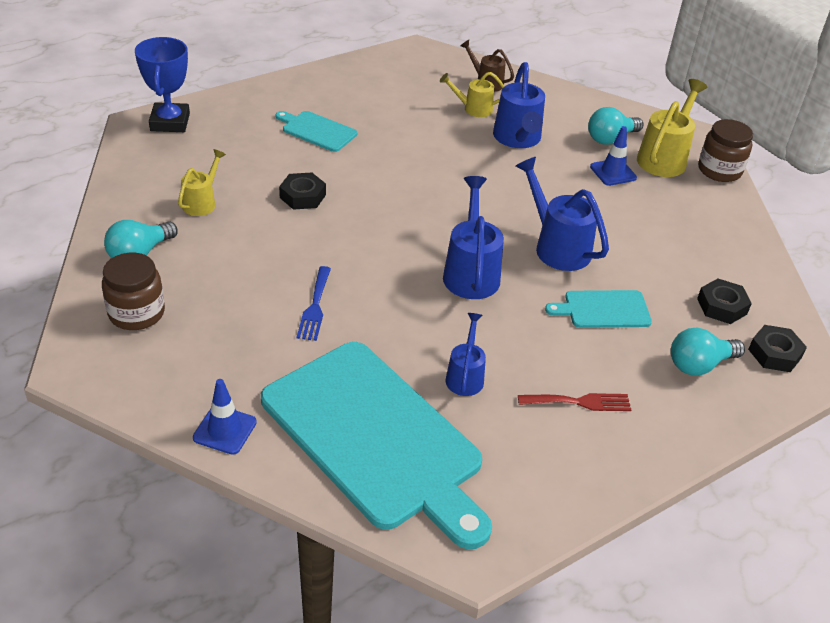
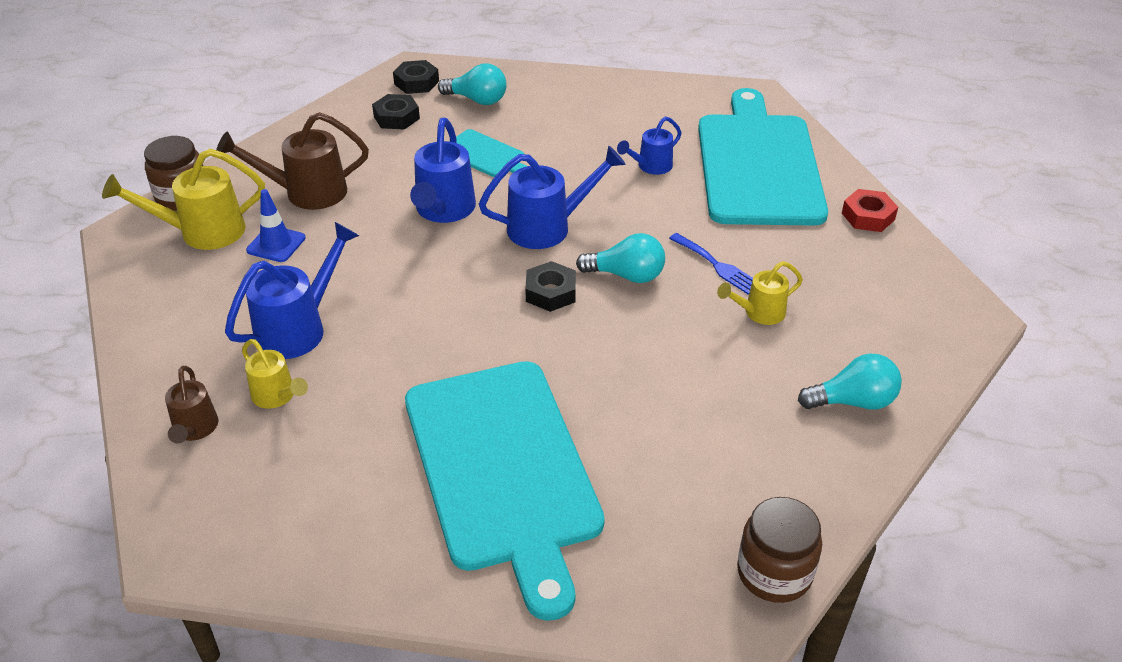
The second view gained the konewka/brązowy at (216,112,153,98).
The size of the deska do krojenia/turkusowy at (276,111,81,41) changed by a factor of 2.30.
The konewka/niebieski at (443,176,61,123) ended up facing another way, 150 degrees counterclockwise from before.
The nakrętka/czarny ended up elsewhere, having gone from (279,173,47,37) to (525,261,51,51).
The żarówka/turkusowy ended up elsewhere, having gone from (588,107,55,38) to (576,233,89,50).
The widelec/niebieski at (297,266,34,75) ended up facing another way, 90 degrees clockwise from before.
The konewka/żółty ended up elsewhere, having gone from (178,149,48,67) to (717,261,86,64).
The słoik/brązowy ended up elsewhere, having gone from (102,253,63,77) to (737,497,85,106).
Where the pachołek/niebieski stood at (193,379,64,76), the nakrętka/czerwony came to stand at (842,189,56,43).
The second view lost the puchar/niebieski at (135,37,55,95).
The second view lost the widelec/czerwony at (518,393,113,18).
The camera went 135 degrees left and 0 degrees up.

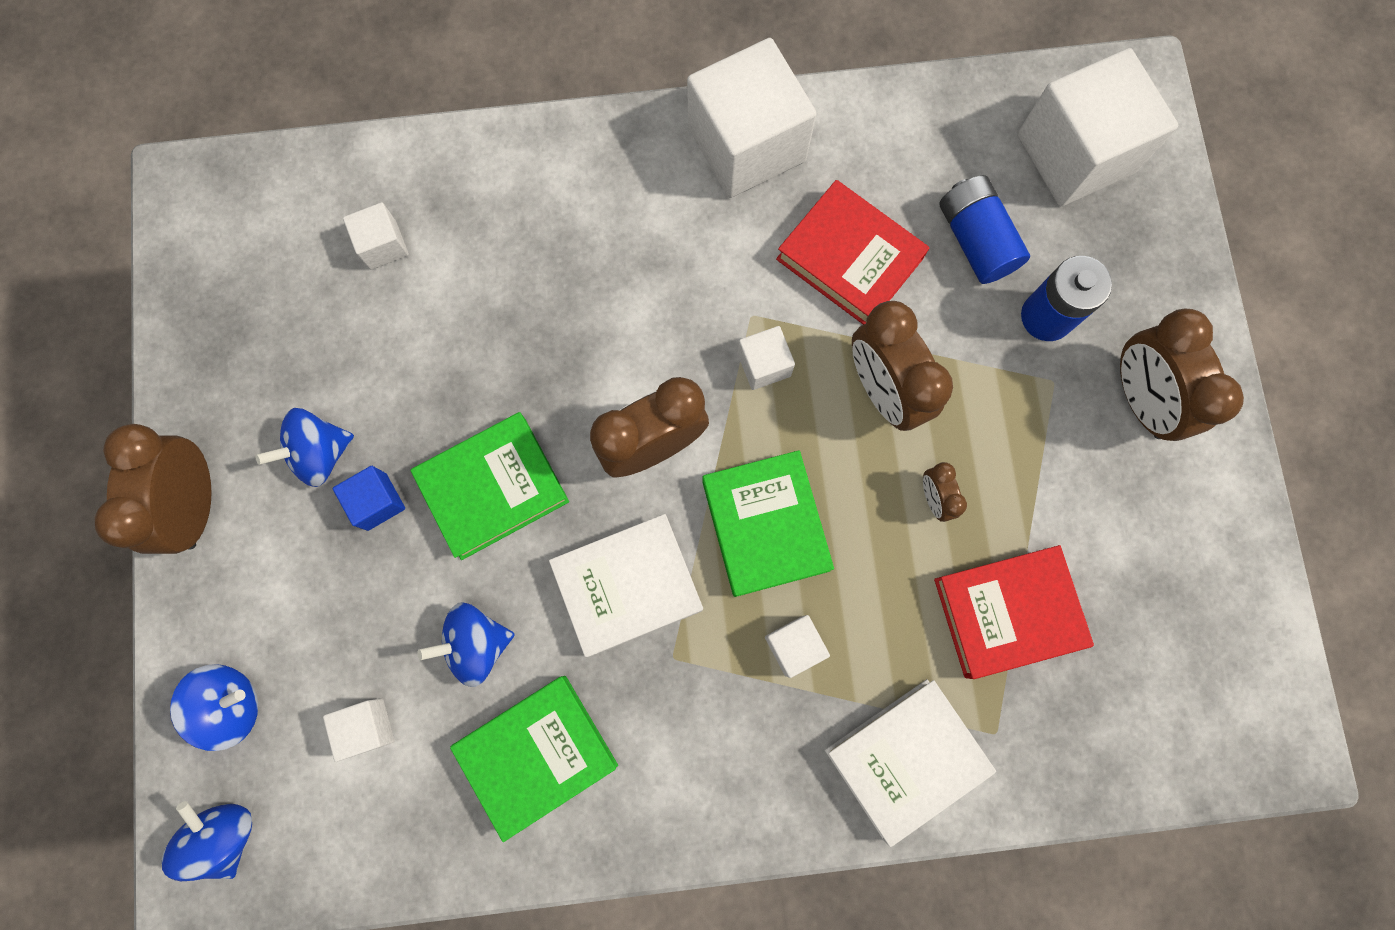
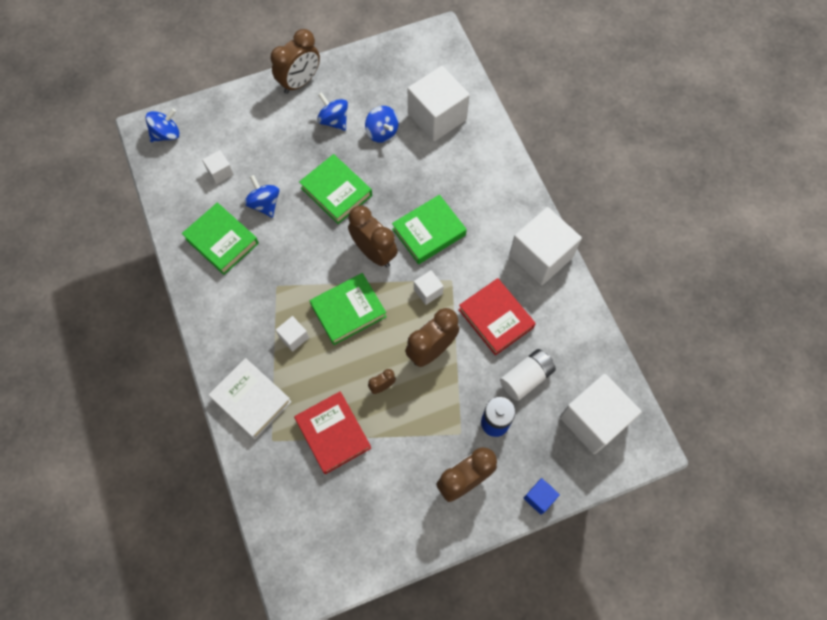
The budzik/brązowy at (95,424,117,130) ended up facing another way, 150 degrees clockwise from before.
The bączek/niebieski ended up elsewhere, having gone from (170,664,88,87) to (365,106,34,37).
The second view gained the książka/zielony at (392,195,75,69).
The size of the sześcian/biały at (343,202,66,68) changed by a factor of 2.20.
The książka/czerwony at (776,180,153,145) ended up facing another way, 60 degrees counterclockwise from before.
What was the bateria/niebieski at (940,175,90,109) turned into the bateria/biały at (500,349,56,52).
The sześcian/niebieski ended up elsewhere, having gone from (333,466,72,65) to (524,478,36,36).
The second view lost the książka/biały at (549,514,154,143).
The camera went 75 degrees right and 10 degrees down.

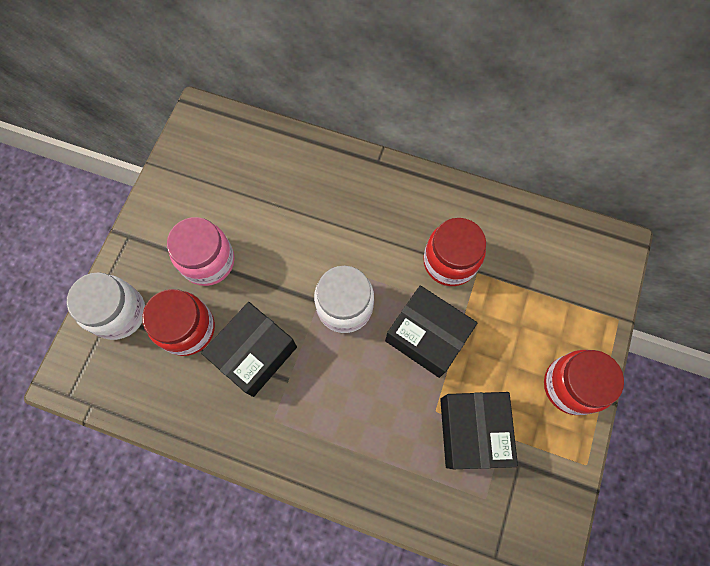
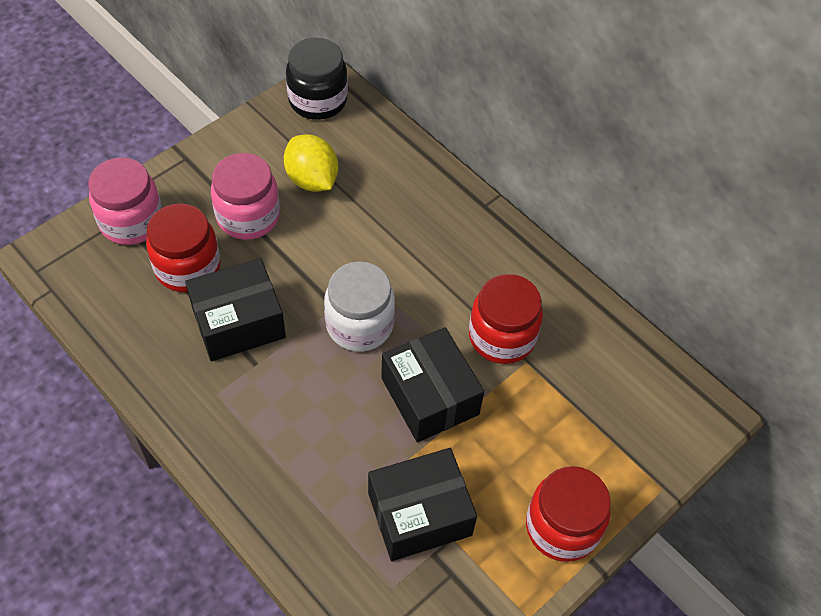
What was the słoik/biały at (67,272,78,68) turned into the słoik/różowy at (88,158,74,87).
The second view gained the cytryna/żółty at (284,134,54,58).
The second view gained the słoik/czarny at (286,37,62,83).
The pudełko/czarny at (440,392,78,77) ended up facing another way, 45 degrees clockwise from before.
The camera went 25 degrees right and 15 degrees down.

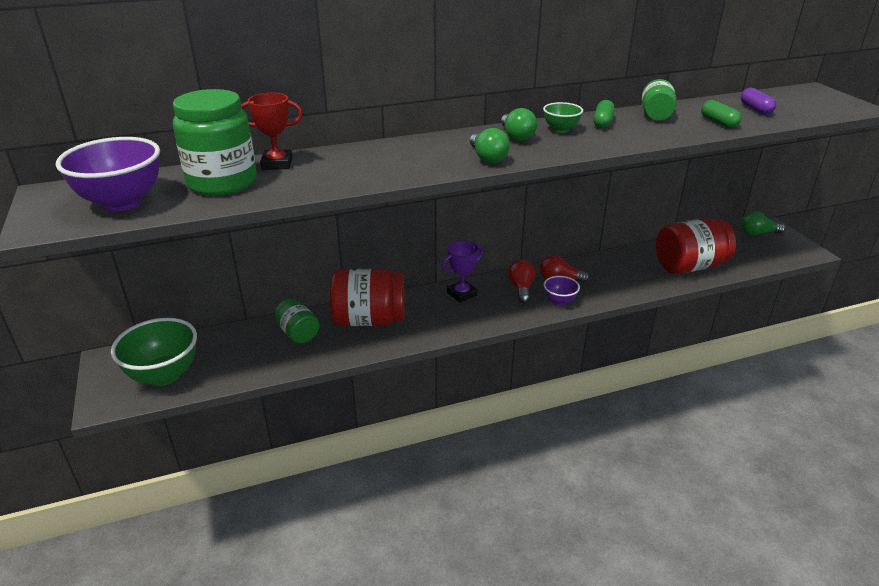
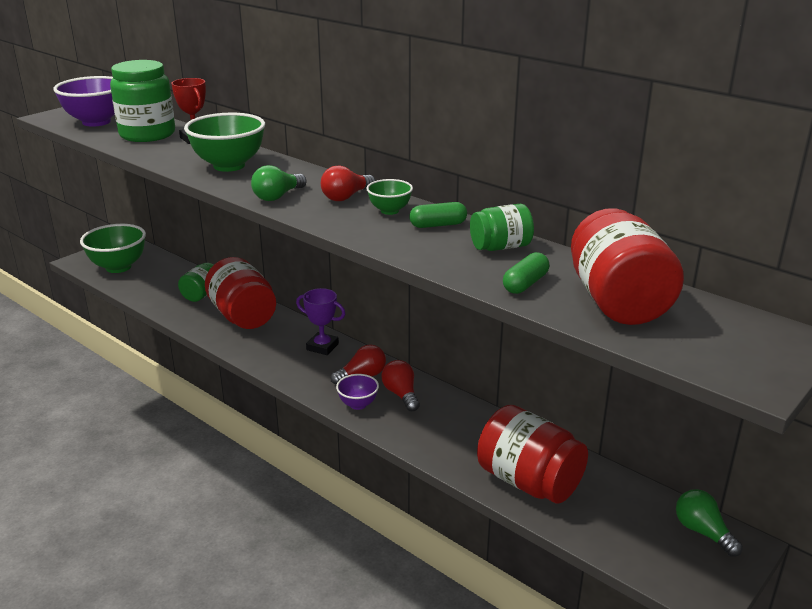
The second view gained the miska/zielony at (184,113,81,59).
What was the żarówka/zielony at (501,108,36,33) turned into the żarówka/czerwony at (321,165,54,36).
Where the kapsułka/fioletowy stood at (741,88,35,27), the słoik/czerwony came to stand at (571,208,113,117).
The camera went 60 degrees right and 5 degrees down.

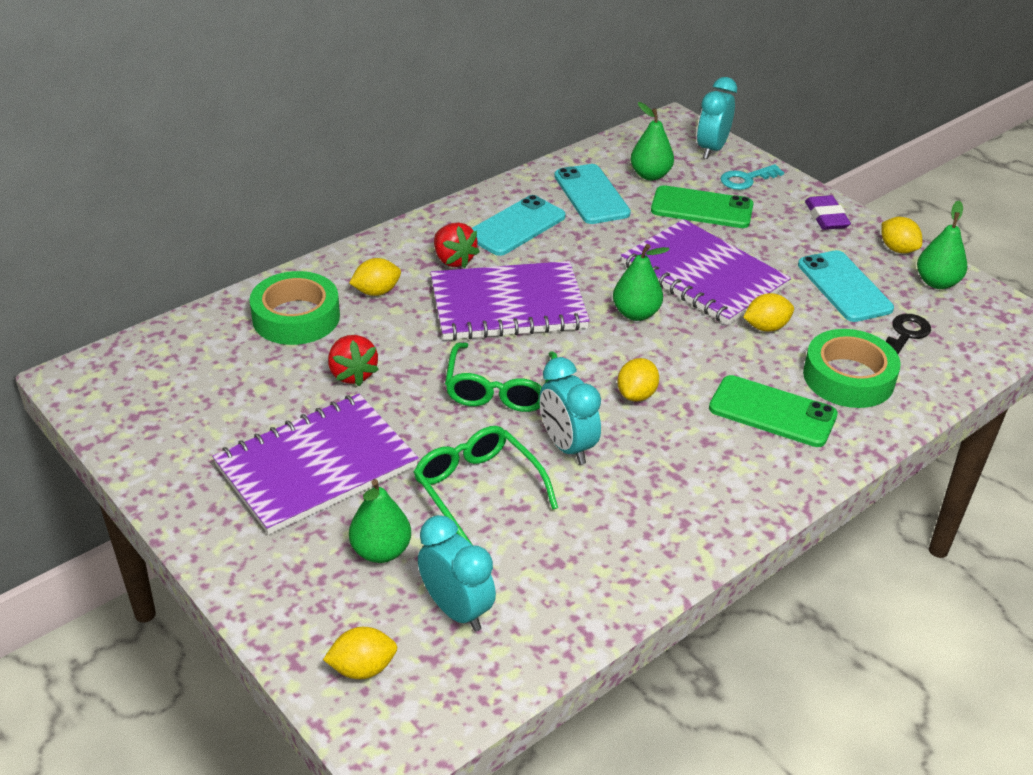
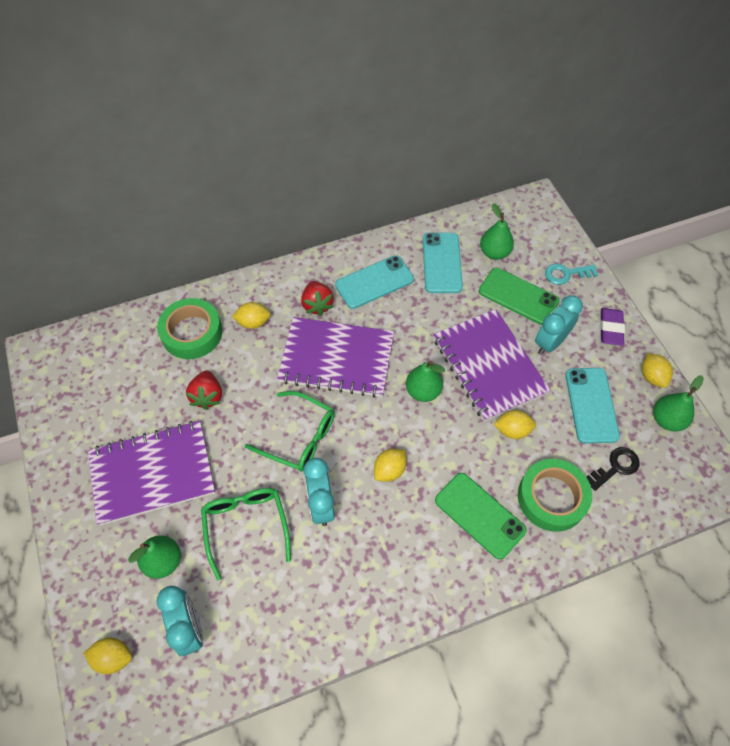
The okulary/zielony at (445,342,112,70) ended up facing another way, 90 degrees counterclockwise from before.
The budzik/turkusowy ended up elsewhere, having gone from (697,77,40,82) to (535,295,48,60).
The camera went 20 degrees right and 20 degrees up.

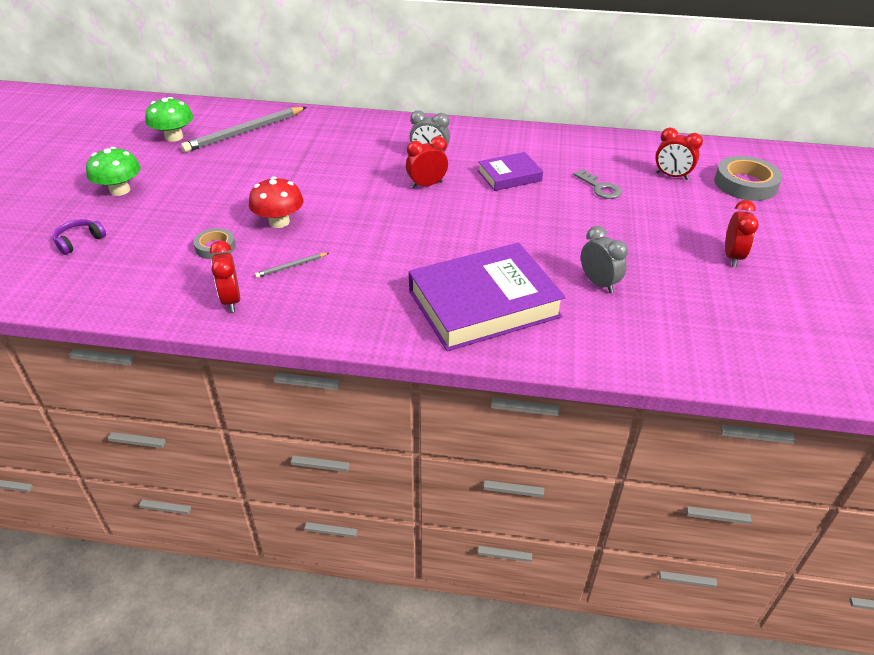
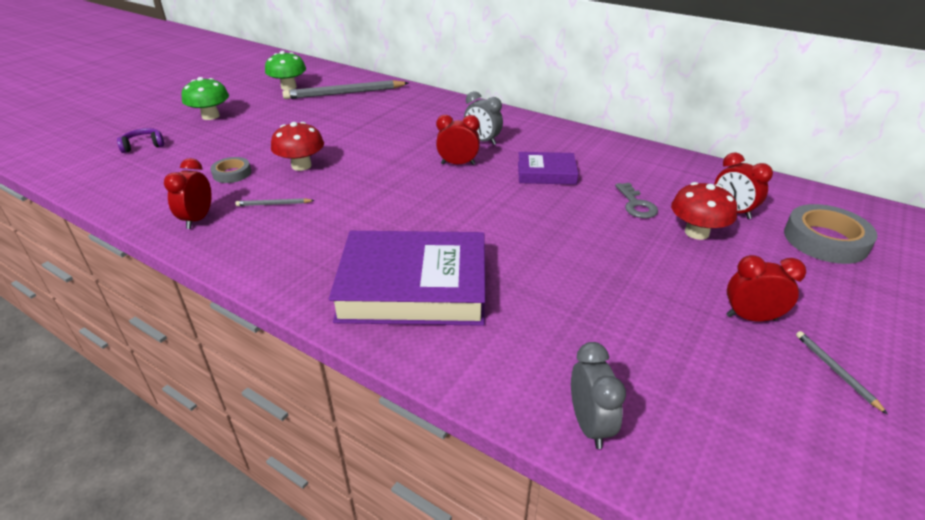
The budzik/szary ended up elsewhere, having gone from (581,226,47,67) to (571,342,55,107).
The second view gained the grzyb/czerwony at (671,182,66,58).
The budzik/czerwony at (725,200,34,67) ended up facing another way, 120 degrees counterclockwise from before.
The second view gained the ołówek/szary at (796,331,92,83).
The camera went 25 degrees right and 5 degrees down.

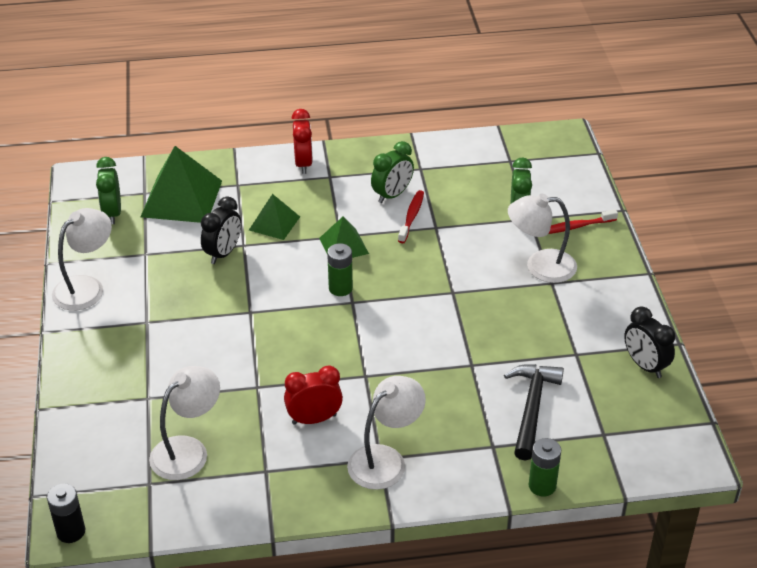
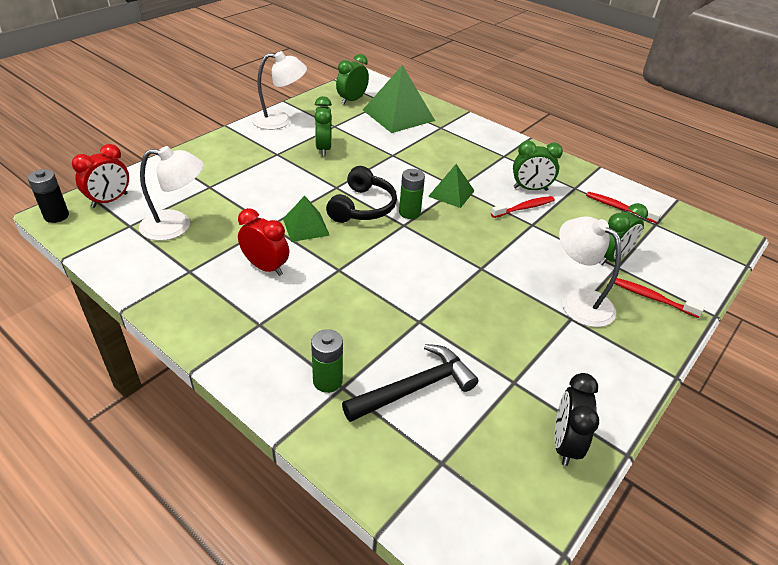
The budzik/czerwony ended up elsewhere, having gone from (291,109,22,65) to (72,144,57,64).
The piramida/zielony ended up elsewhere, having gone from (249,194,51,46) to (283,196,47,46).
The bateria/zielony ended up elsewhere, having gone from (529,438,32,59) to (311,329,32,64).
The second view gained the budzik/zielony at (314,96,18,61).
The second view gained the słuchawki/czarny at (326,166,71,57).
The second view gained the szczoteczka do zębów/czerwony at (586,192,75,31).
The second view lost the budzik/czarny at (201,196,40,68).
The second view lost the lampka/biały at (347,376,79,114).
The camera went 45 degrees right and 0 degrees up.

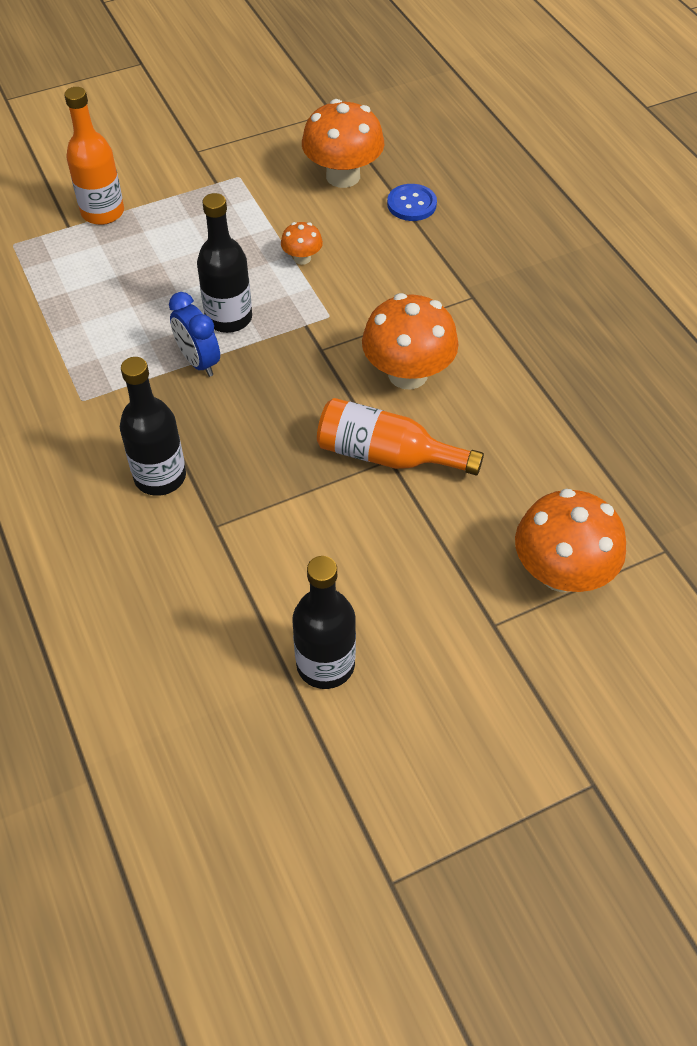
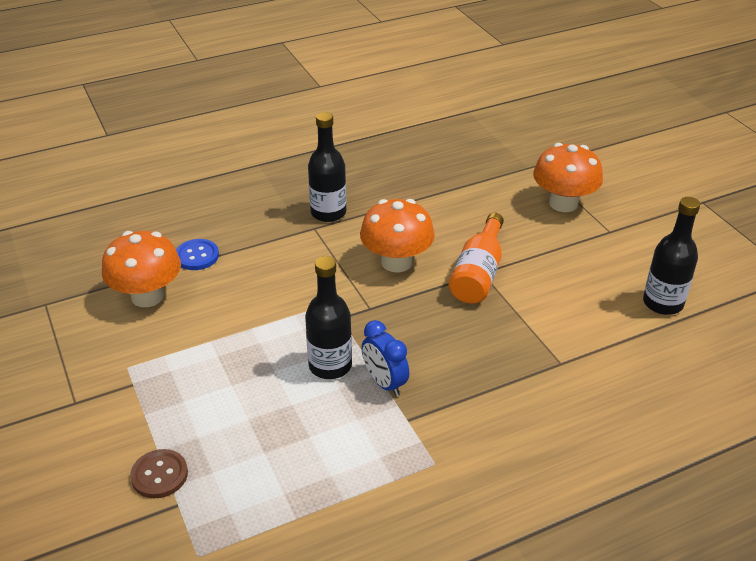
Where the butelka/pomarańczowy stood at (64,87,60,138), the guzik/brązowy came to stand at (130,449,58,49).
The butelka/czarny ended up elsewhere, having gone from (120,357,66,139) to (308,112,38,110).
The budzik/niebieski at (169,292,51,85) ended up facing another way, 90 degrees clockwise from before.
The second view lost the grzyb/pomarańczowy at (281,222,42,43).
The camera went 90 degrees left and 15 degrees down.

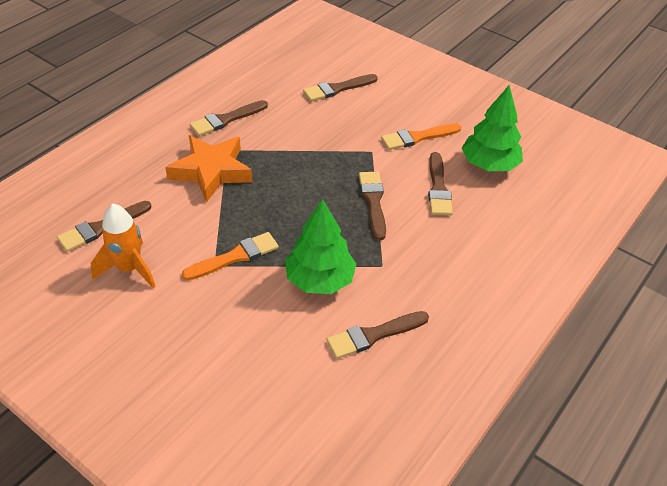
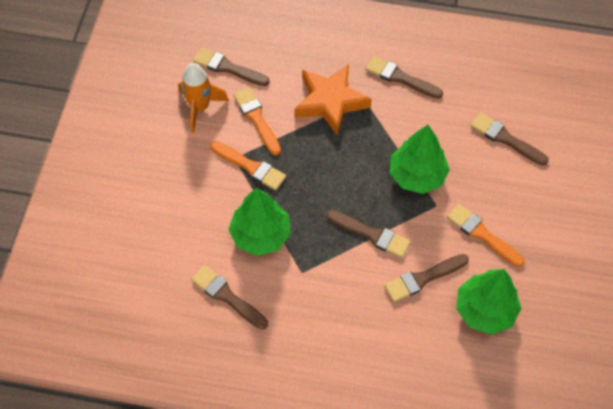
The second view gained the pędzel/pomarańczowy at (233,87,48,68).
The pędzel/brązowy at (359,172,27,68) ended up facing another way, 60 degrees clockwise from before.
The second view gained the drzewko/zielony at (390,125,60,69).
The camera went 65 degrees right and 15 degrees up.

